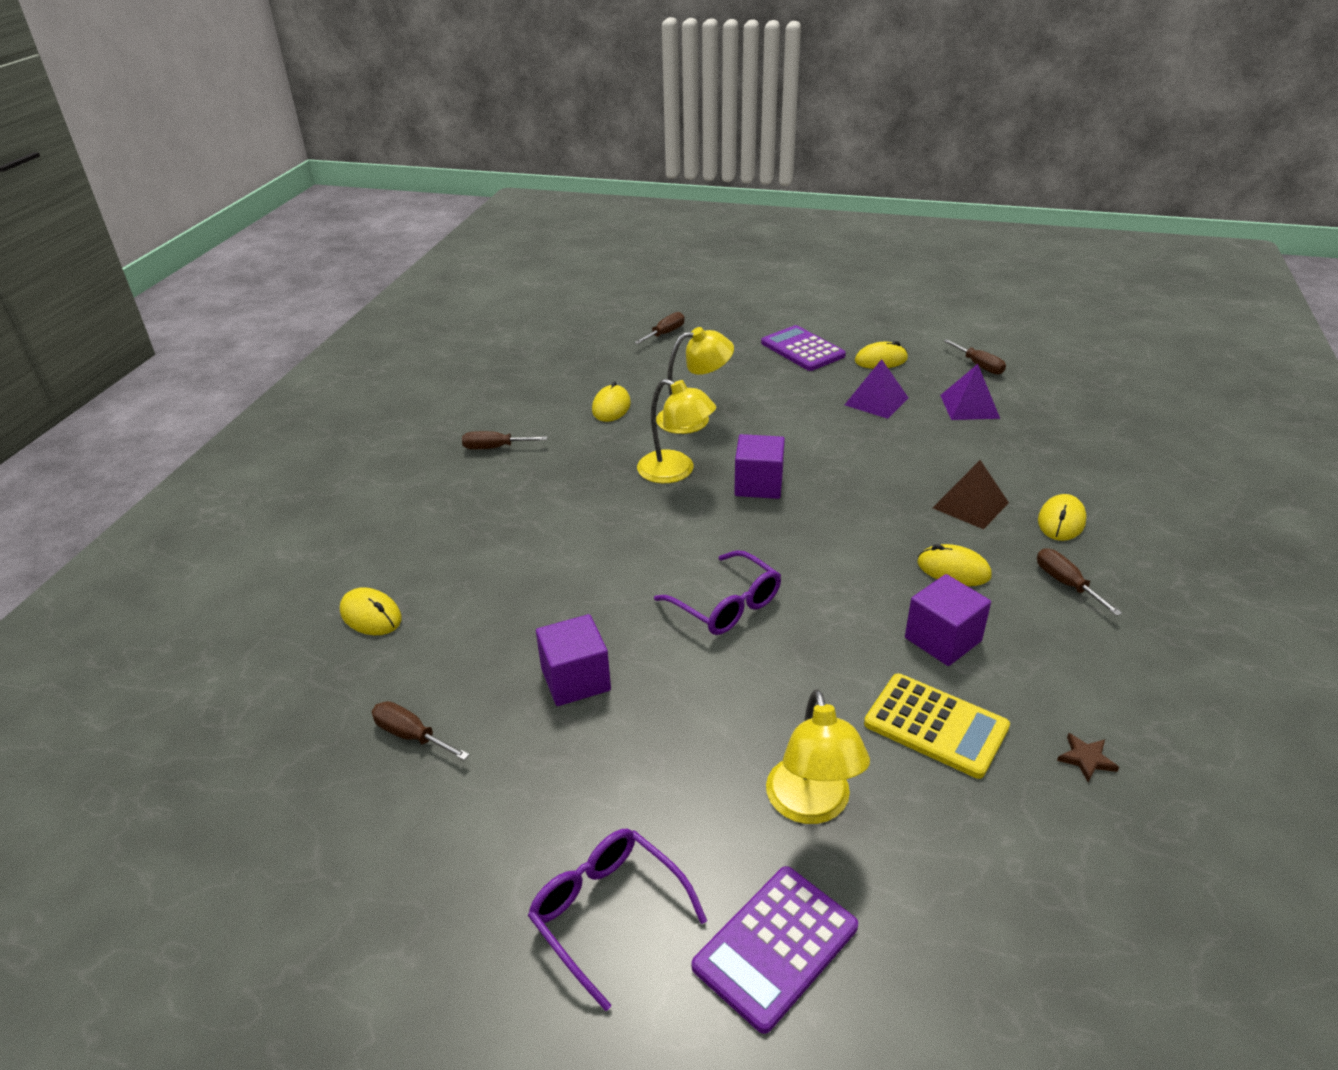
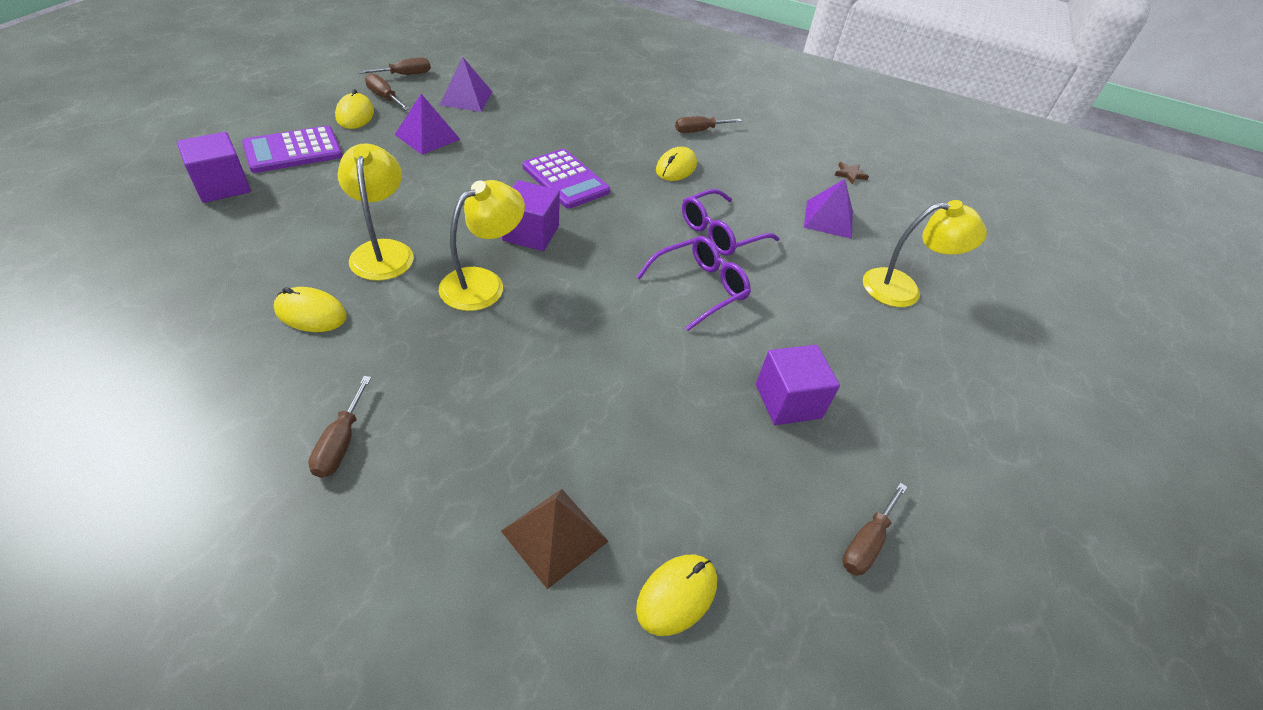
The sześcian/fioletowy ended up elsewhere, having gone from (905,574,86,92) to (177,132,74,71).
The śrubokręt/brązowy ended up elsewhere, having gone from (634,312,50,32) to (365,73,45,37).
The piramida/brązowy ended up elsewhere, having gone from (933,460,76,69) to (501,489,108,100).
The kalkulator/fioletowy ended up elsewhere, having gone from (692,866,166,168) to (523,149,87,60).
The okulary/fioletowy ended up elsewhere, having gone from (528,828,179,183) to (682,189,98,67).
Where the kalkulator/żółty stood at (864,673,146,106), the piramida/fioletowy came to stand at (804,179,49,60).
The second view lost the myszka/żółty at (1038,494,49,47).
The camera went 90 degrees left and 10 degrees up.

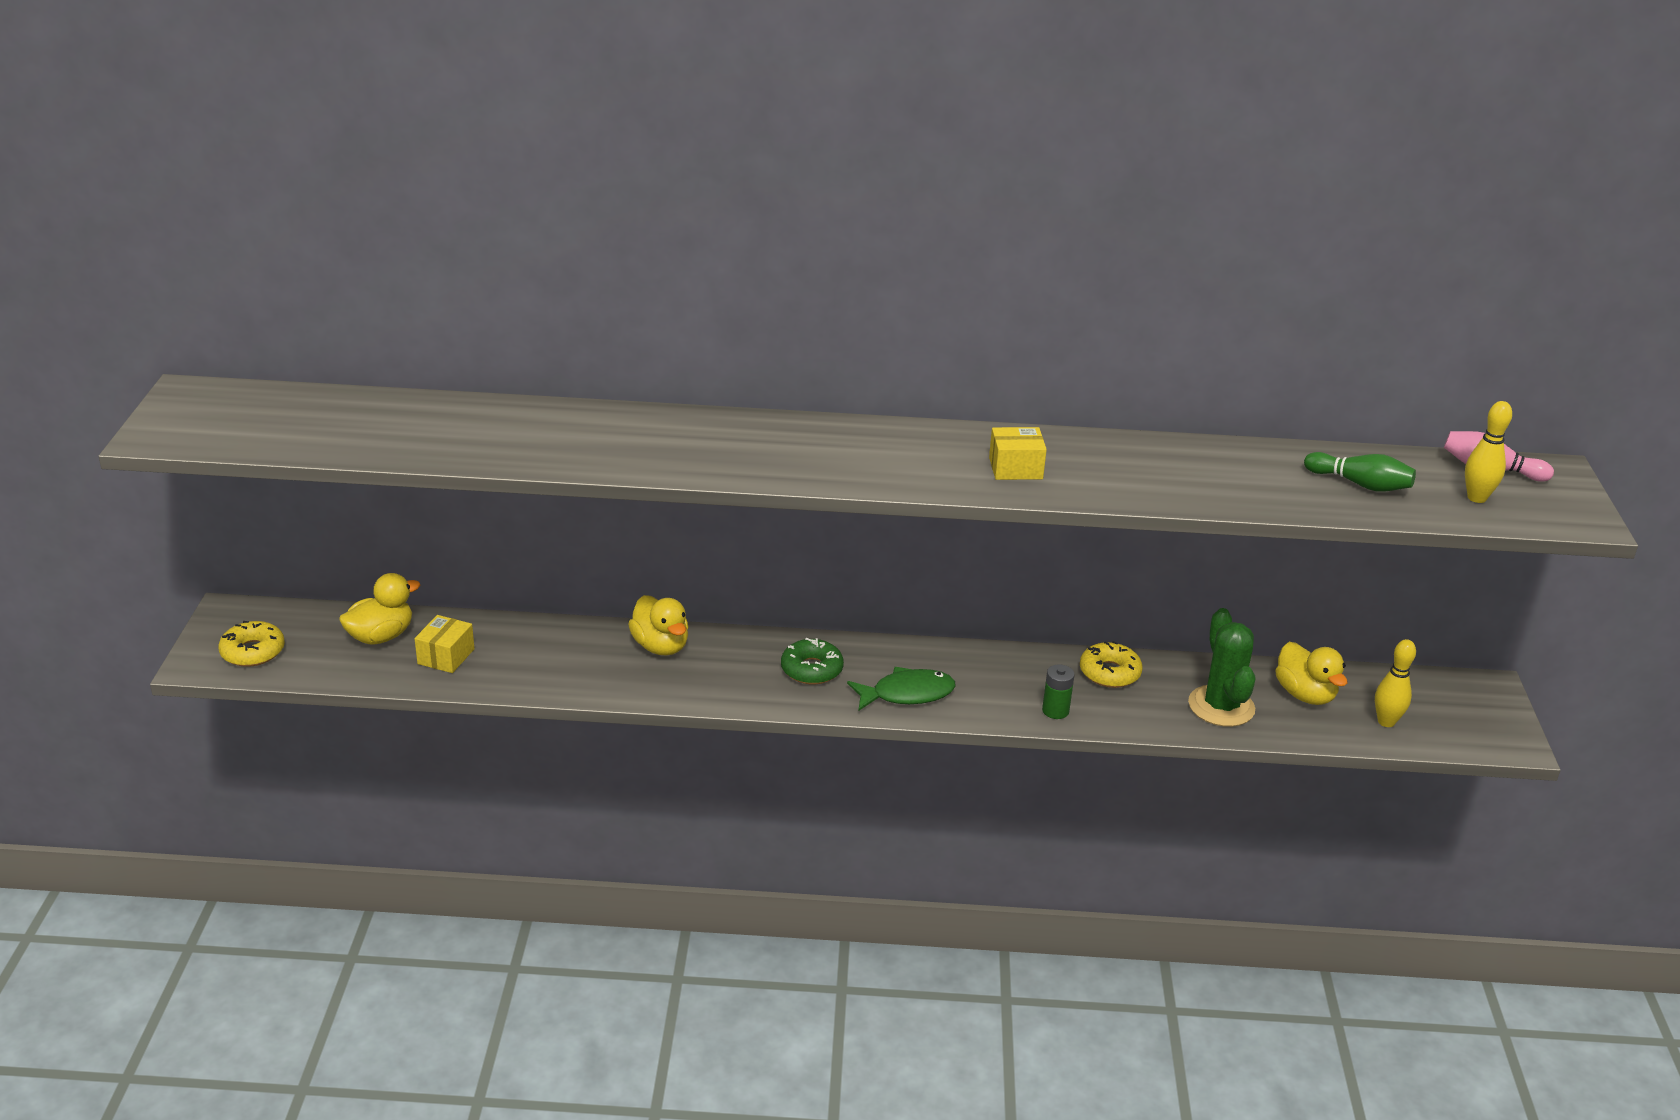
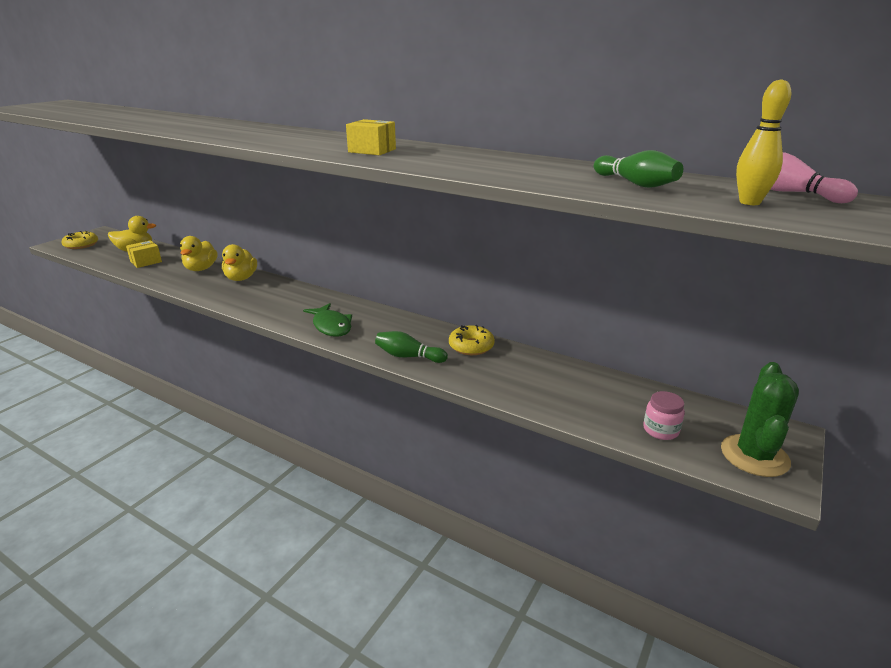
The kaczka/żółty ended up elsewhere, having gone from (1275,642,72,63) to (180,236,38,35).
The ryba/zielony at (847,667,109,44) ended up facing another way, 45 degrees clockwise from before.
Where the bateria/zielony stood at (1042,664,33,55), the kręgiel/zielony came to stand at (375,331,73,32).
Where the kręgiel/żółty stood at (1375,639,41,88), the słoik/różowy came to stand at (643,391,42,49).
The kaktus/zielony ended up elsewhere, having gone from (1188,608,67,119) to (721,362,78,115).
The second view lost the donut/zielony at (781,638,63,46).
The camera went 30 degrees right and 5 degrees down.

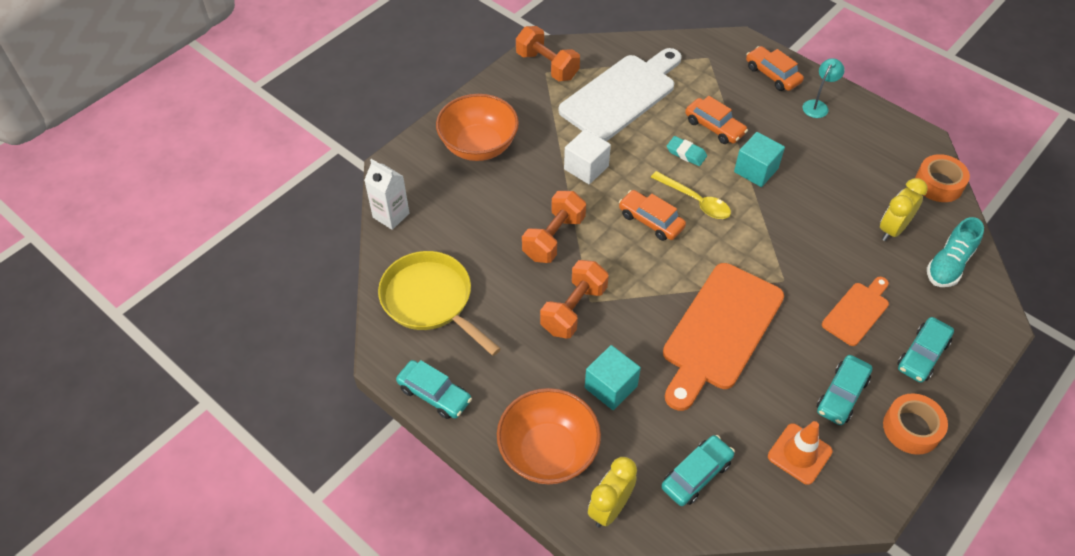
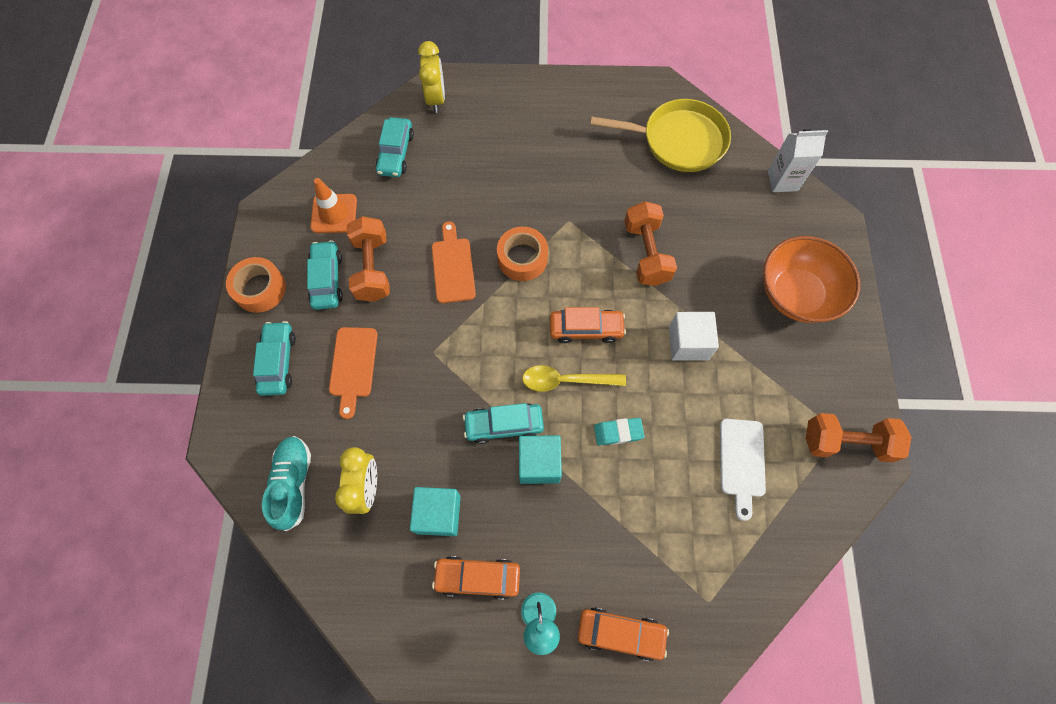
The hantel/pomarańczowy ended up elsewhere, having gone from (540,260,69,79) to (347,216,43,86).
The sześcian/turkusowy ended up elsewhere, having gone from (585,345,56,65) to (410,487,51,49).
The size of the deska do krojenia/pomarańczowy at (663,263,121,148) changed by a factor of 0.52.
The samochód/pomarańczowy ended up elsewhere, having gone from (685,96,63,48) to (432,556,88,44).
The samochód/turkusowy ended up elsewhere, having gone from (396,360,76,59) to (463,403,81,41).
The taśma klejąca/pomarańczowy ended up elsewhere, having gone from (915,154,55,48) to (497,226,51,55).
The size of the deska do krojenia/biały at (559,48,123,93) changed by a factor of 0.52.
The second view lost the miska/pomarańczowy at (497,388,104,97).
The camera went 140 degrees right and 15 degrees up.

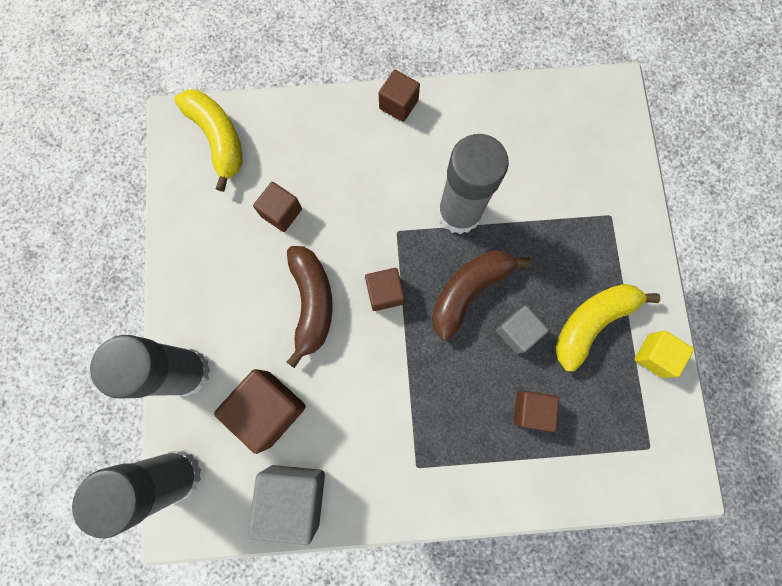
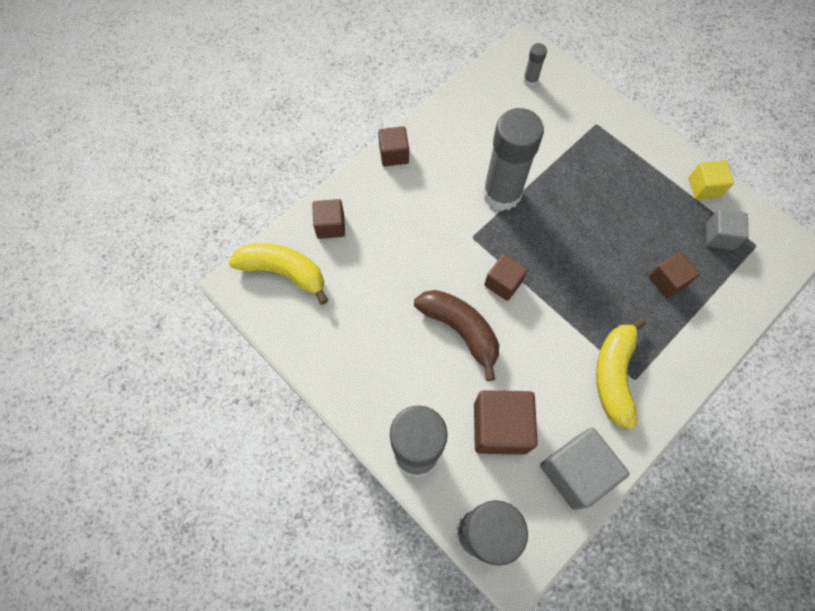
The sześcian/brązowy ended up elsewhere, having gone from (253,182,49,50) to (312,199,33,40).
The second view gained the klej w sztyfcie/szary at (523,43,24,43).
The banan/żółty ended up elsewhere, having gone from (556,284,104,87) to (596,317,50,112).
The sześcian/szary ended up elsewhere, having gone from (496,306,53,48) to (706,209,43,41).
The second view lost the banan/brązowy at (432,250,99,90).
The camera went 40 degrees left and 10 degrees down.

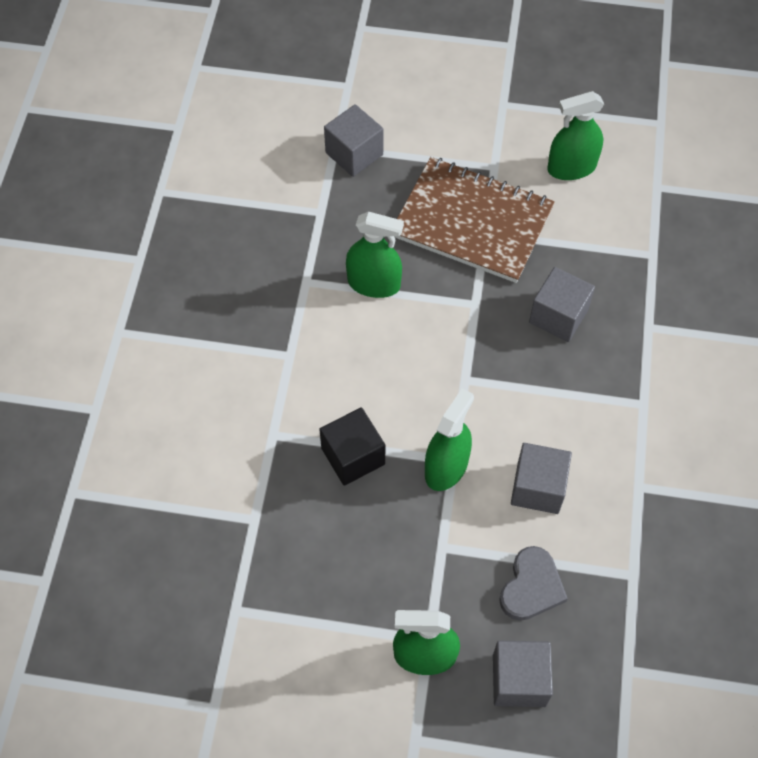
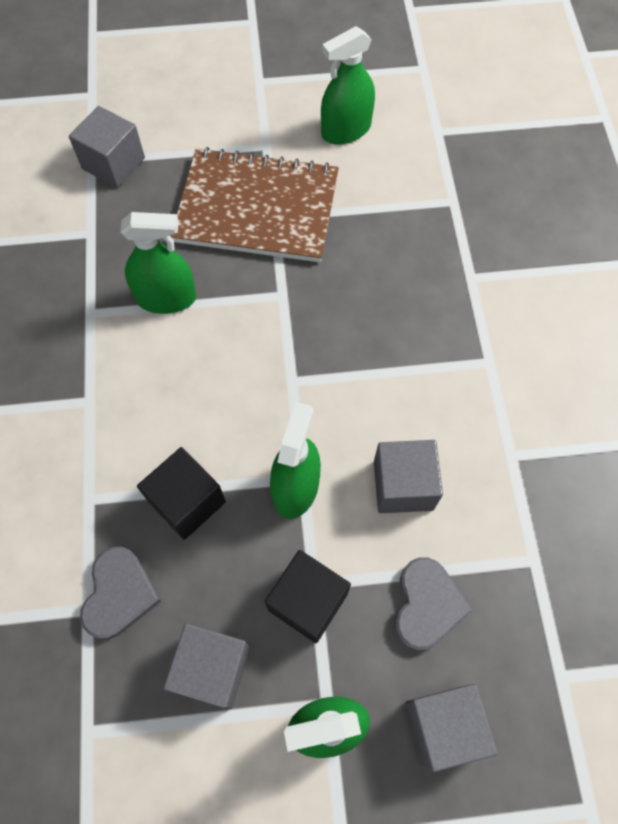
The second view gained the serce/szary at (80,547,81,92).
The sześcian/szary ended up elsewhere, having gone from (529,267,66,75) to (164,624,86,85).
The second view gained the sześcian/czarny at (265,550,86,93).
The camera went 15 degrees left and 5 degrees up.

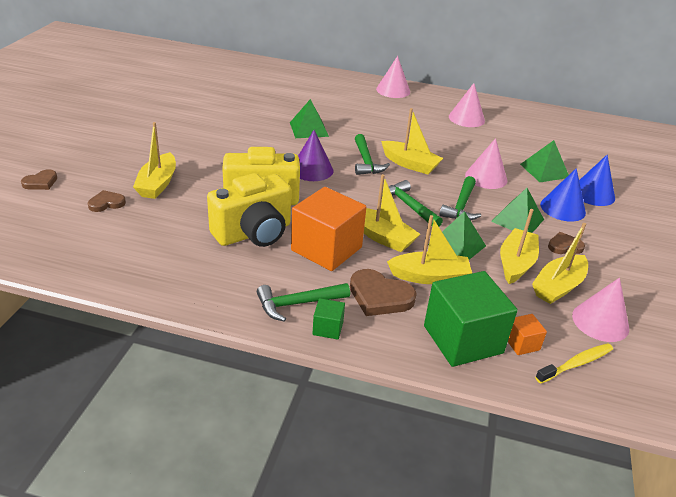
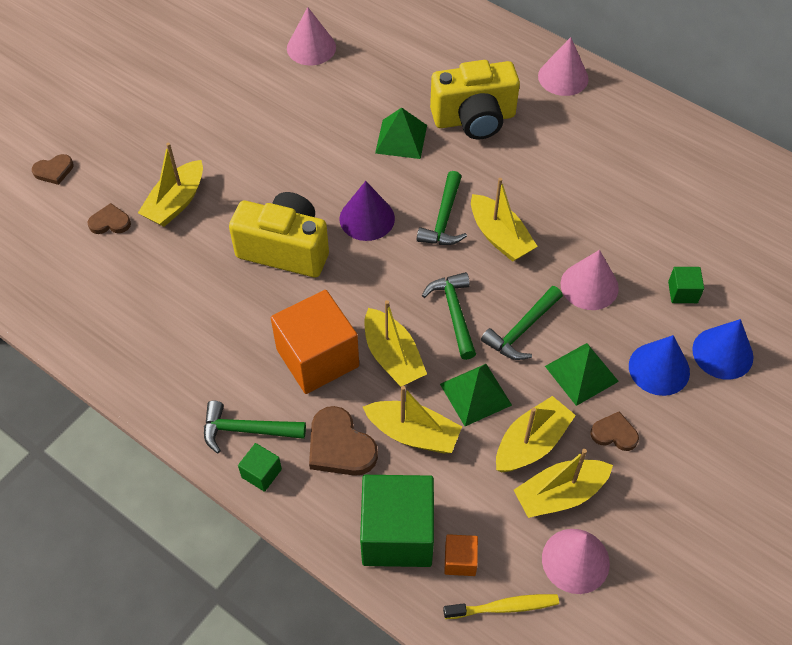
The stożek/różowy ended up elsewhere, having gone from (449,83,36,44) to (287,7,49,58).
The aparat fotograficzny/żółty ended up elsewhere, having gone from (207,173,84,74) to (430,60,90,80).
Where the piramida/zielony stood at (520,140,49,42), the sześcian/zielony came to stand at (668,267,36,36).
The camera went 25 degrees right and 20 degrees up.

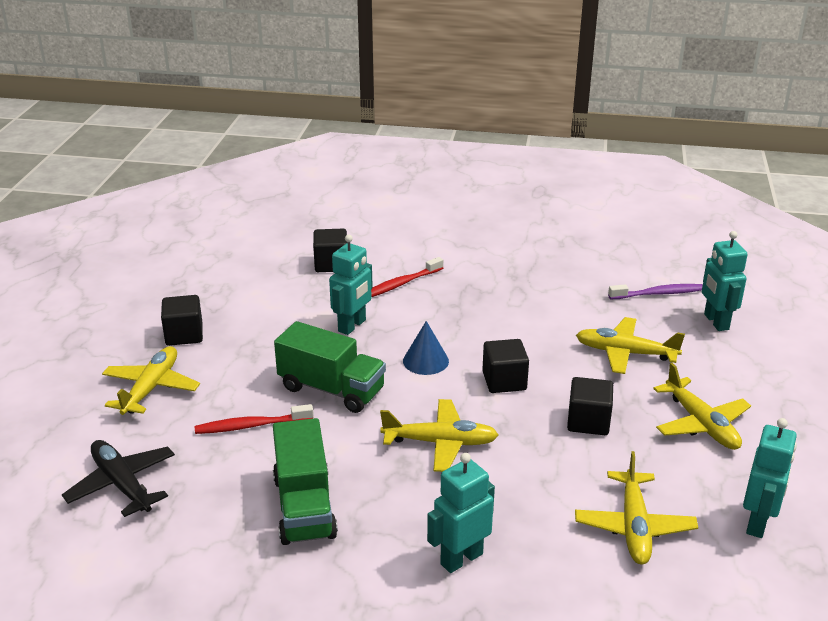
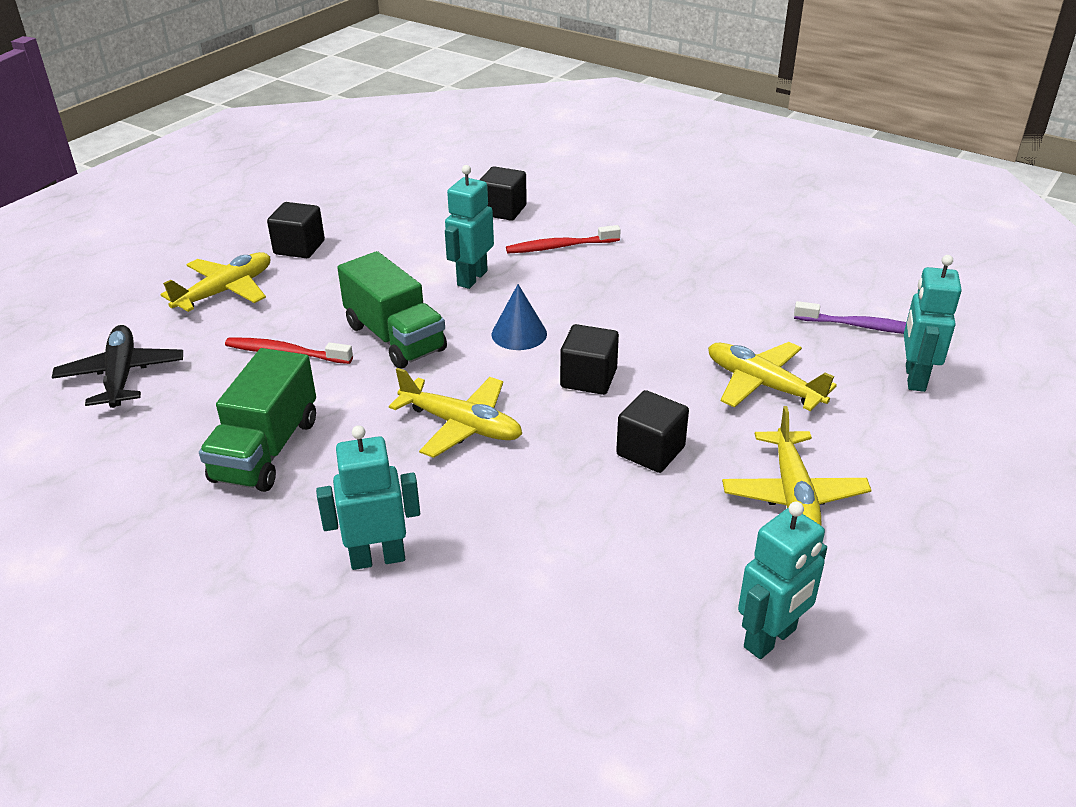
The robot/turkusowy at (329,234,44,101) ended up facing another way, 150 degrees clockwise from before.
The second view lost the samolot/żółty at (575,451,123,114).
The camera went 25 degrees right and 5 degrees up.

